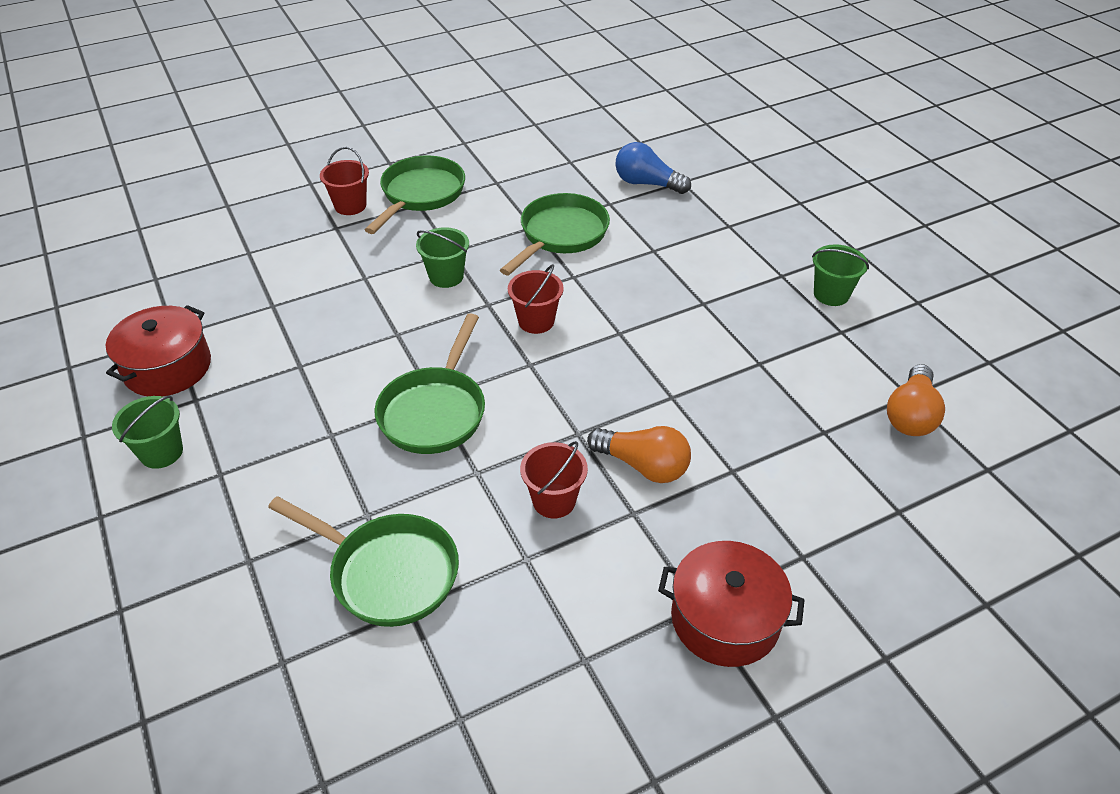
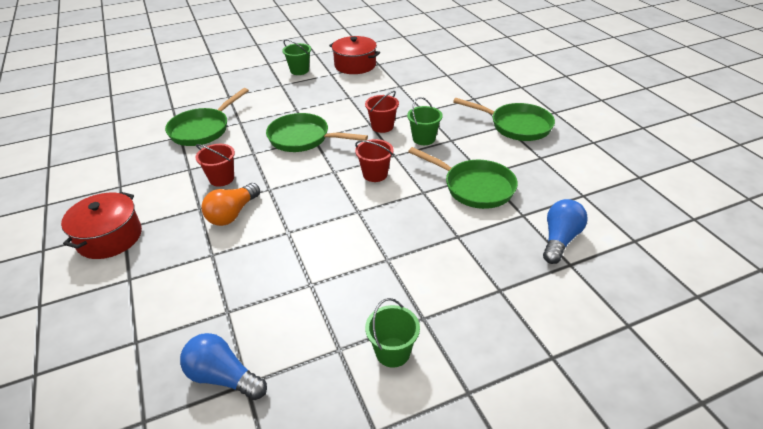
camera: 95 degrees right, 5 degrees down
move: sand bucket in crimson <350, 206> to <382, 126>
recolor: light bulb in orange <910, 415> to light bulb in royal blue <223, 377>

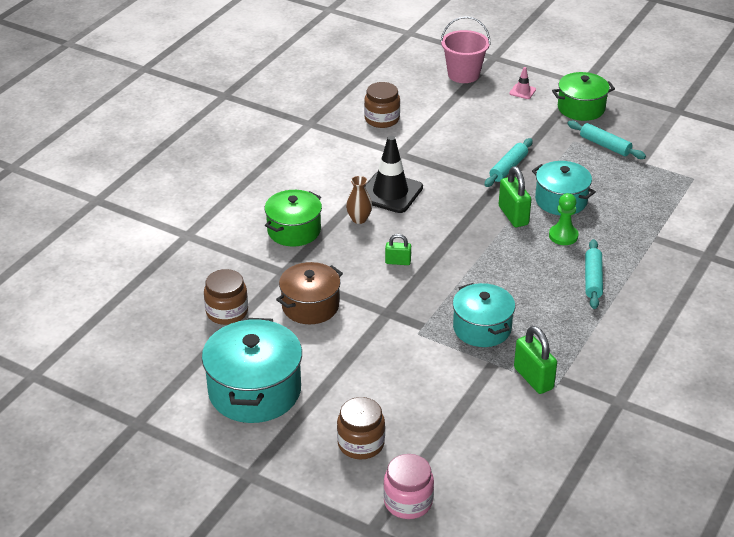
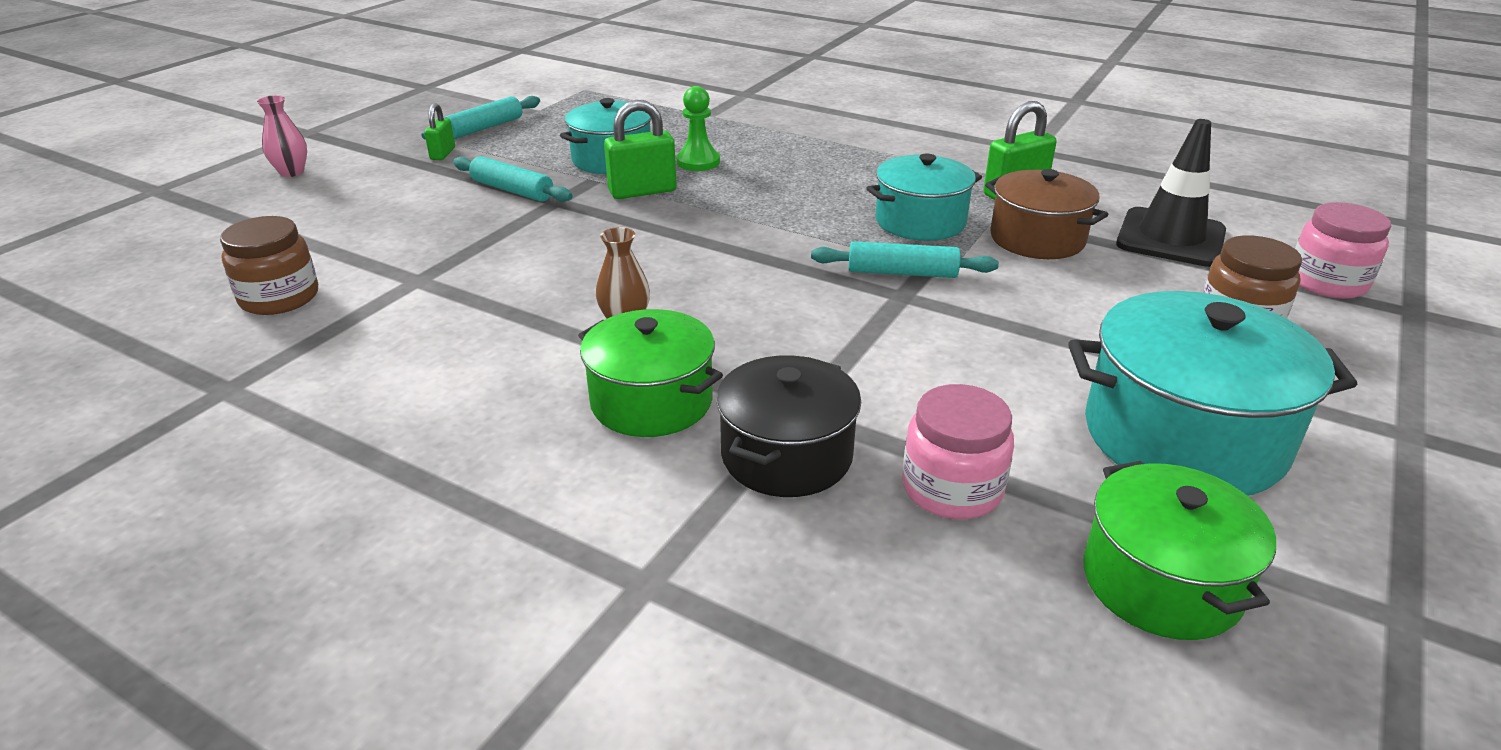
camera: 90 degrees left, 5 degrees down
delete: sand bucket in pink <463, 74>
insert: pot in ebony <786, 455>
move: pot in leaf-green <581, 108> to <1161, 582>; road cone in ebony <390, 193> to <1170, 238>; small lock in leaf-green <398, 262> to <442, 154>; pastry roller in teal <593, 279> to <902, 273>; pot in brown <310, 306> to <1037, 239>
replace: road cone in pink <522, 91> to flower vase in pink <292, 172>
recolor: preserve jar in brown <227, 312> to preserve jar in pink <951, 489>

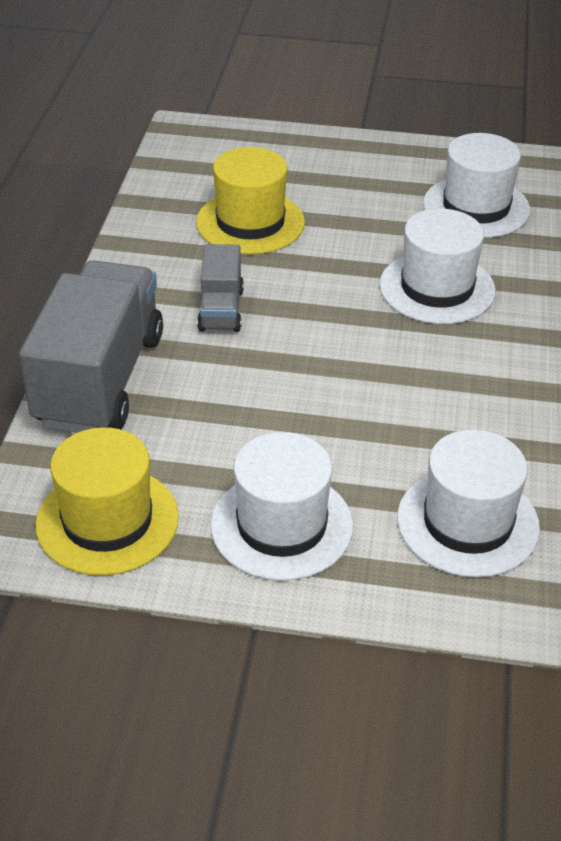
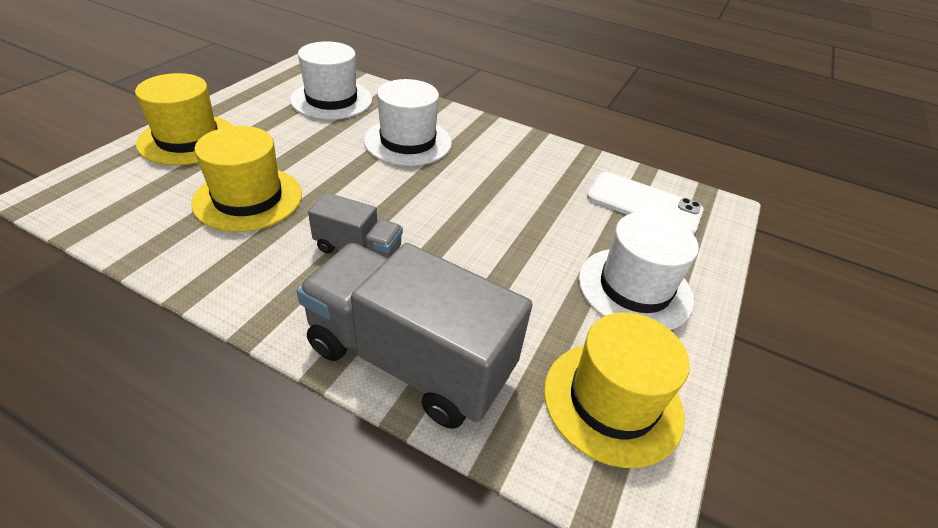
camera: 75 degrees left, 0 degrees up
insert: tall hat in yellow <188, 139>
replace: tall hat in snow-white <467, 522> to mobile phone in snow-white <644, 204>

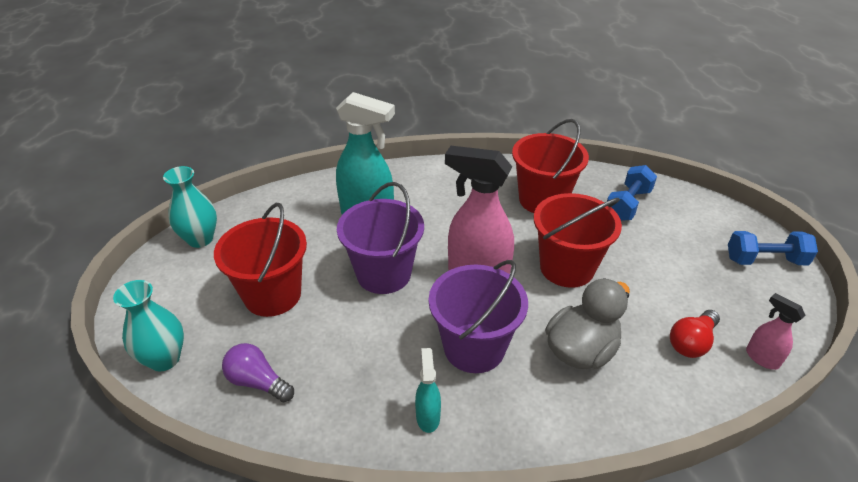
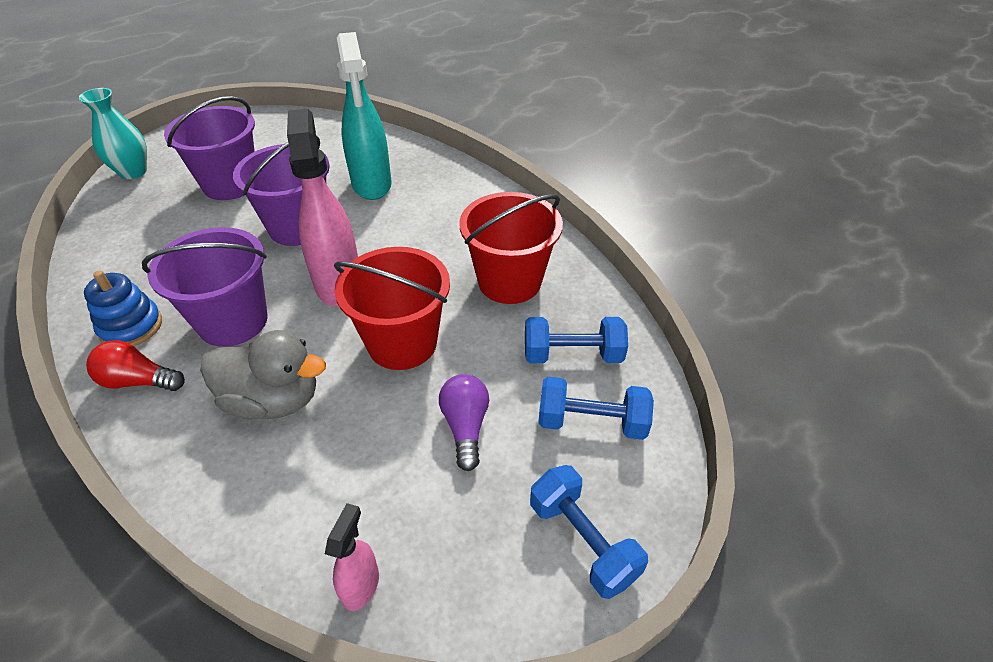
camera: 55 degrees right, 5 degrees up
delete: flower vase in teal <200, 239>
insert: dumbbell in royal blue <591, 422>
move: light bulb in crimson <691, 342> to <139, 381>; light bulb in violet <258, 382> to <465, 427>
replace: sprayer in teal <428, 417> to stacking rings in royal blue <131, 327>
recolor: sand bucket in crimson <272, 295> to sand bucket in violet <230, 184>

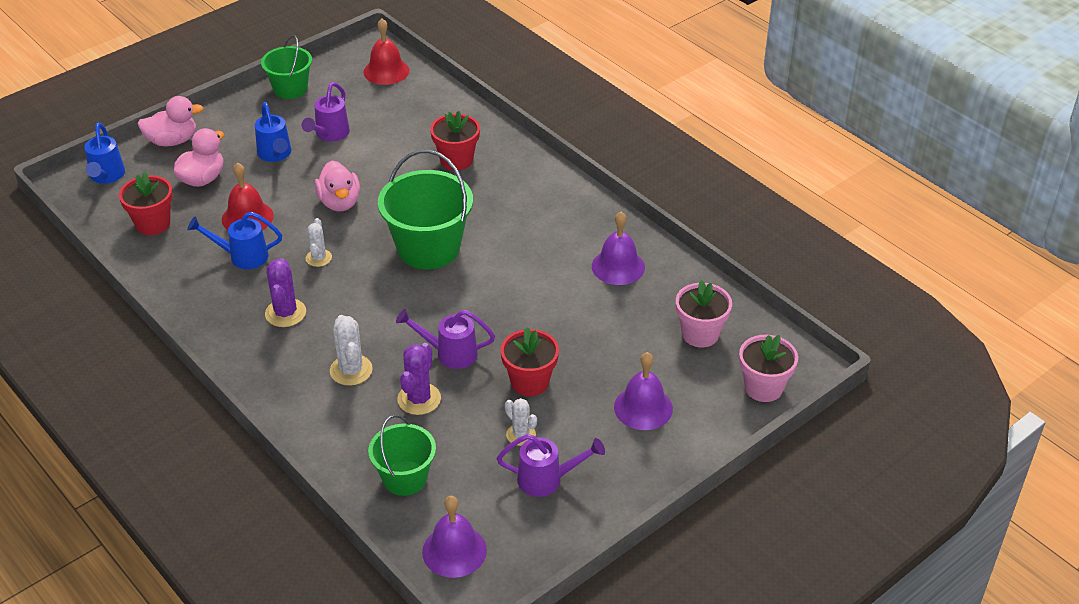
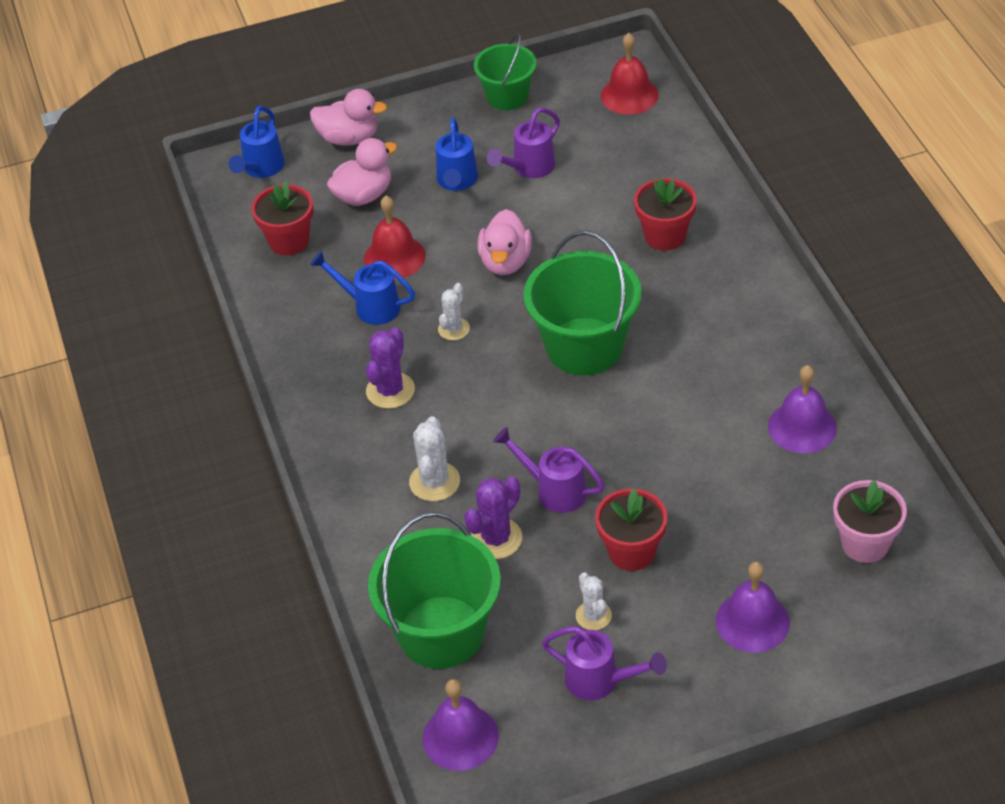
camera: 25 degrees right, 5 degrees up
delete: plant pot in pink <763, 388>
resize: sand bucket in leaf-green <405, 478> = <441, 632> x1.64

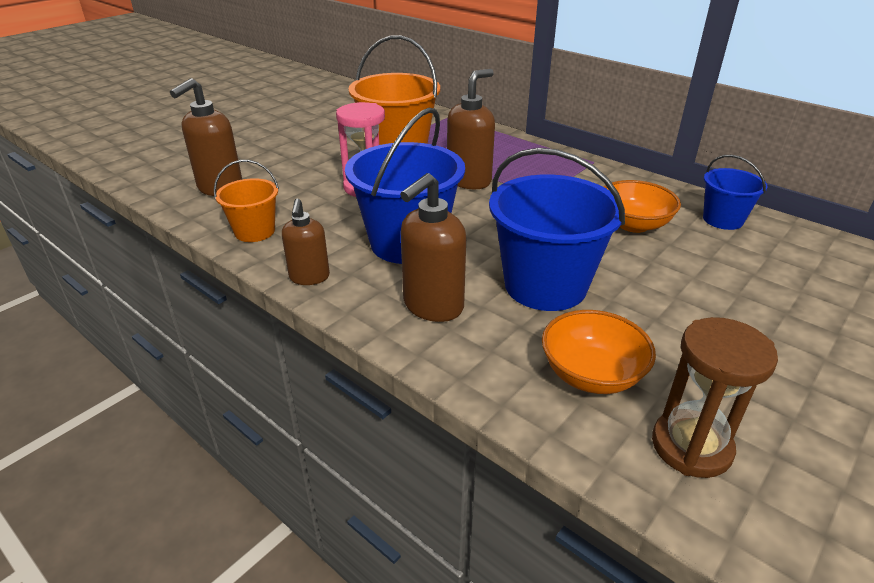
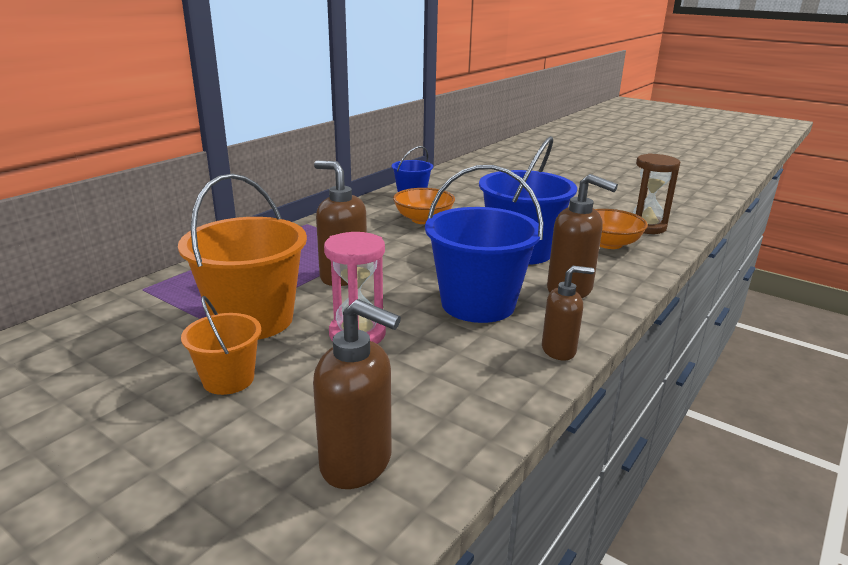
camera: 95 degrees left, 10 degrees down
move: sand bucket in orange <255, 231> to <228, 379>

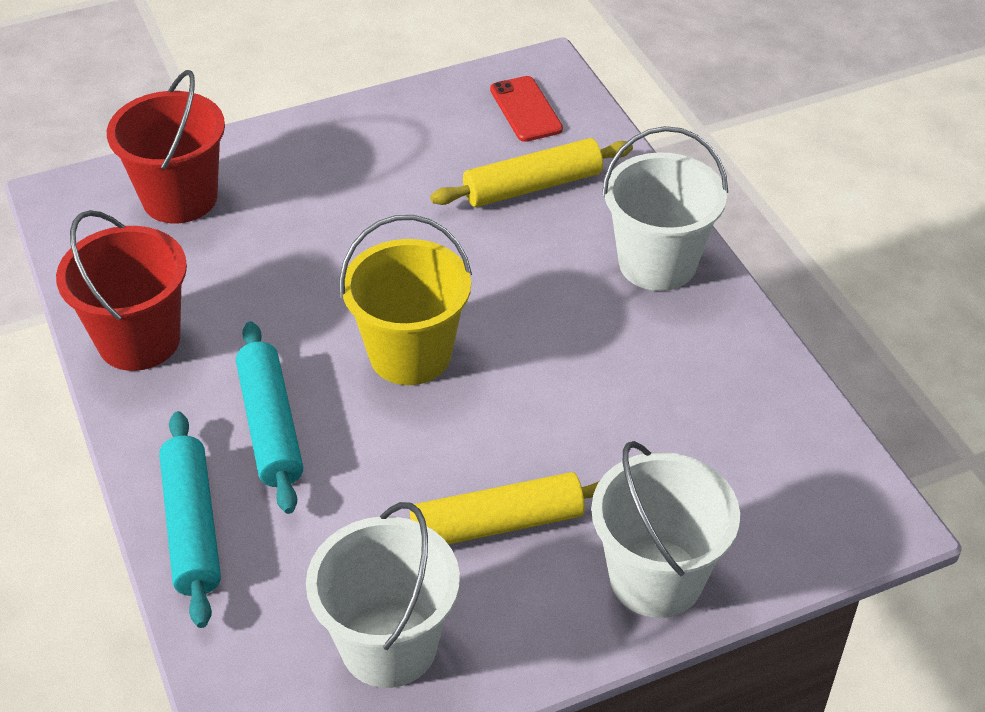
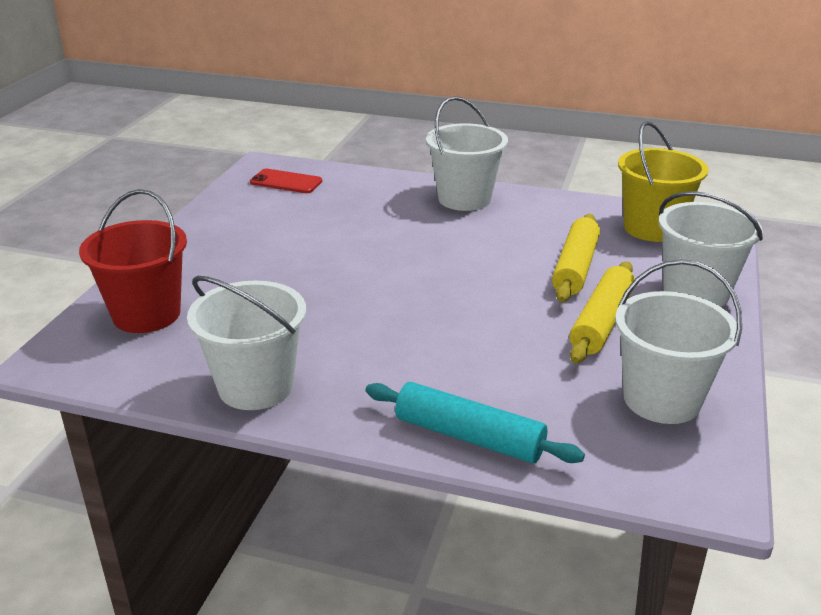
camera: 50 degrees left, 15 degrees down
delete: pastry roller in teal <270, 426>
move: pastry roller in yellow <532, 186> to <575, 267>; sand bucket in yellow <410, 354> to <652, 228>
recolor: sand bucket in crimson <139, 340> to sand bucket in snow-white <255, 386>

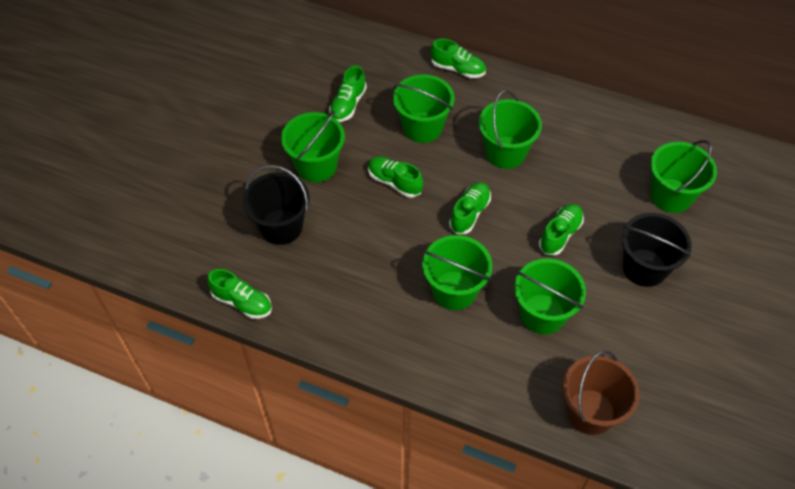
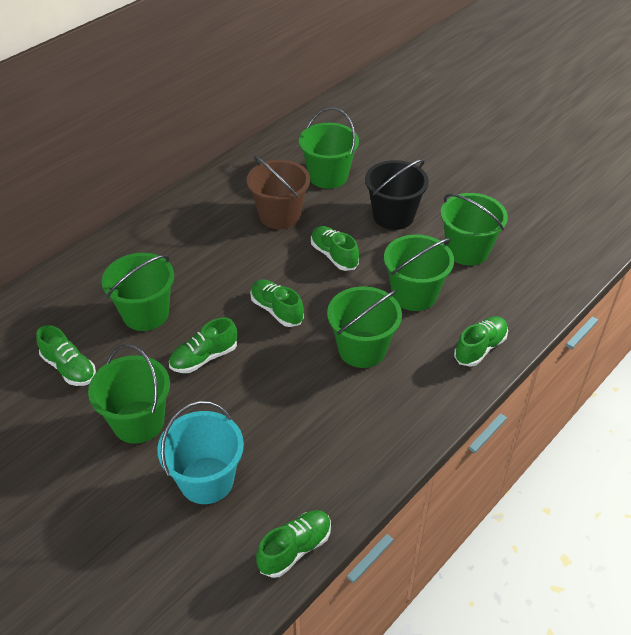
camera: 70 degrees left, 10 degrees down
move: shoe in leaf-green <457, 69> to <480, 348>; sand bucket in leaf-green <505, 152> to <467, 250>; sand bucket in brown <590, 411> to <279, 215>
recolor: sand bucket in ebony <281, 227> to sand bucket in teal <206, 480>

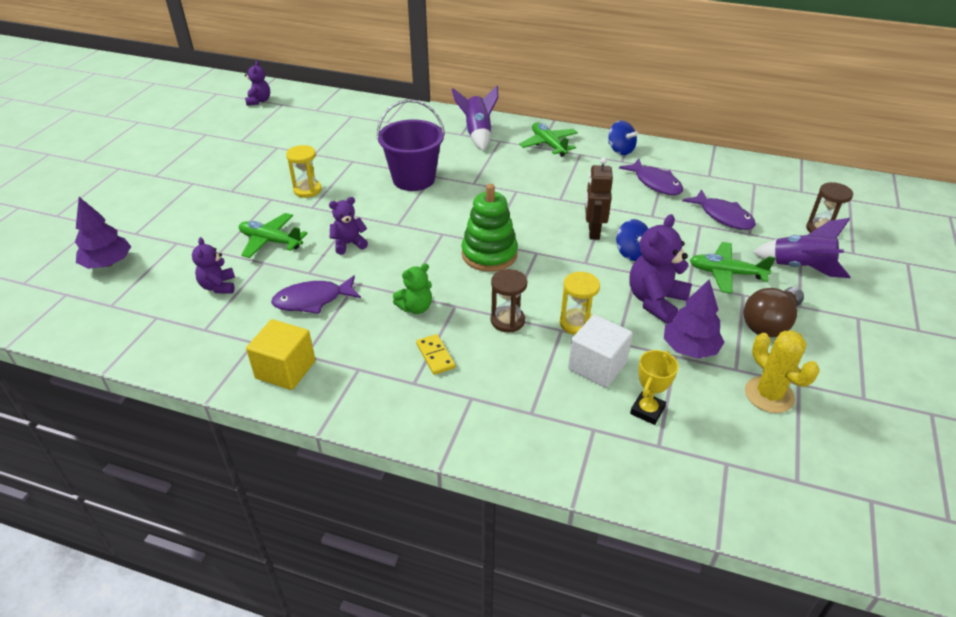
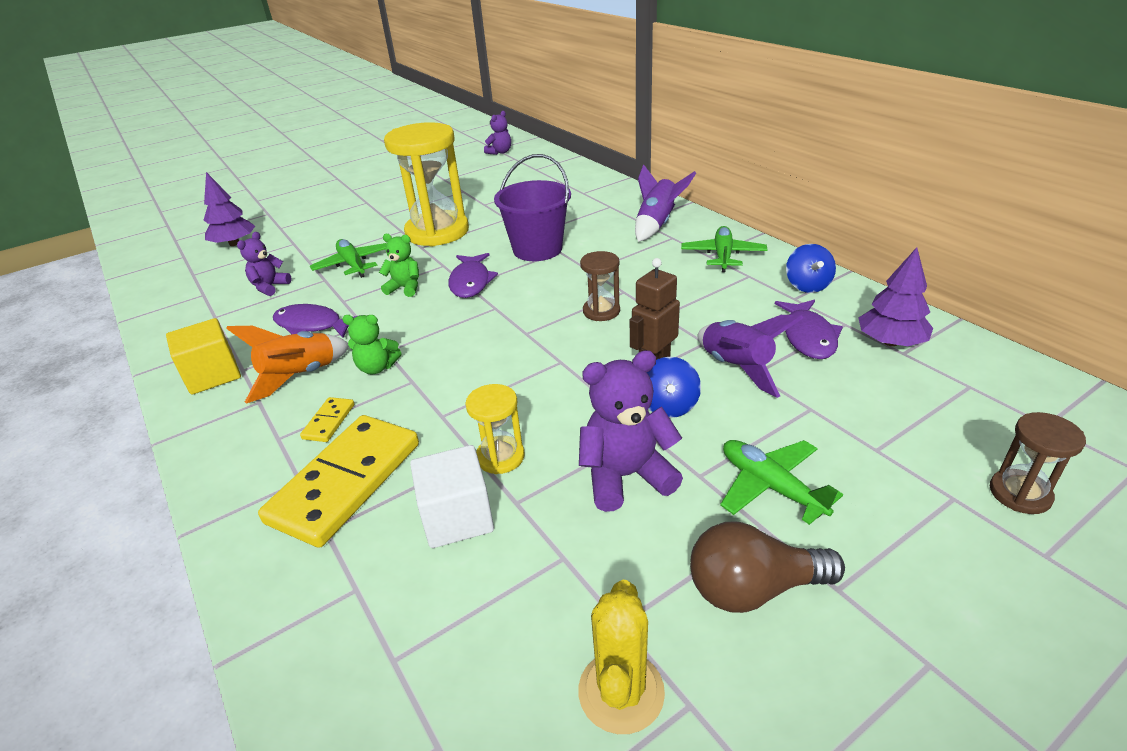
camera: 40 degrees right, 5 degrees down
delete: stacking rings in leaf-green <489, 254>; award cup in yellow <647, 411>
insert: toy rocket in orange <300, 377>; domino in yellow <346, 482>
move: toy fish in violet <723, 216> to <471, 282>; toy rocket in violet <800, 268> to <736, 368>; sand timer in brown <507, 320> to <601, 311>; fir tree in violet <689, 348> to <890, 342>
recolor: teddy bear in violet <349, 244> to teddy bear in leaf-green <405, 288>
resize: sand timer in yellow <307, 190> = <437, 232> x2.13

